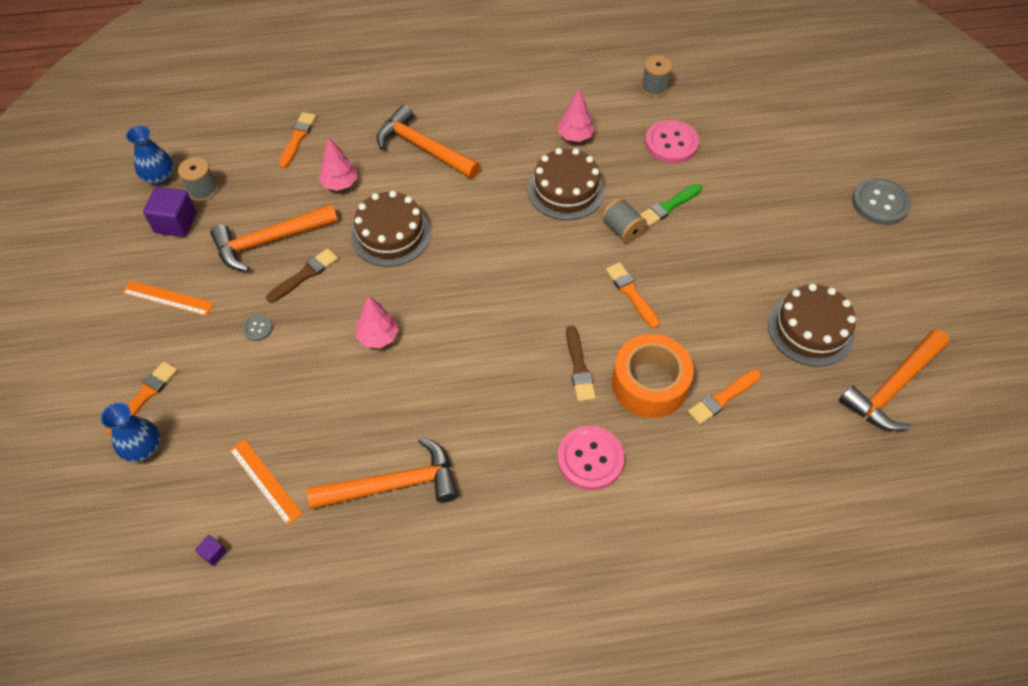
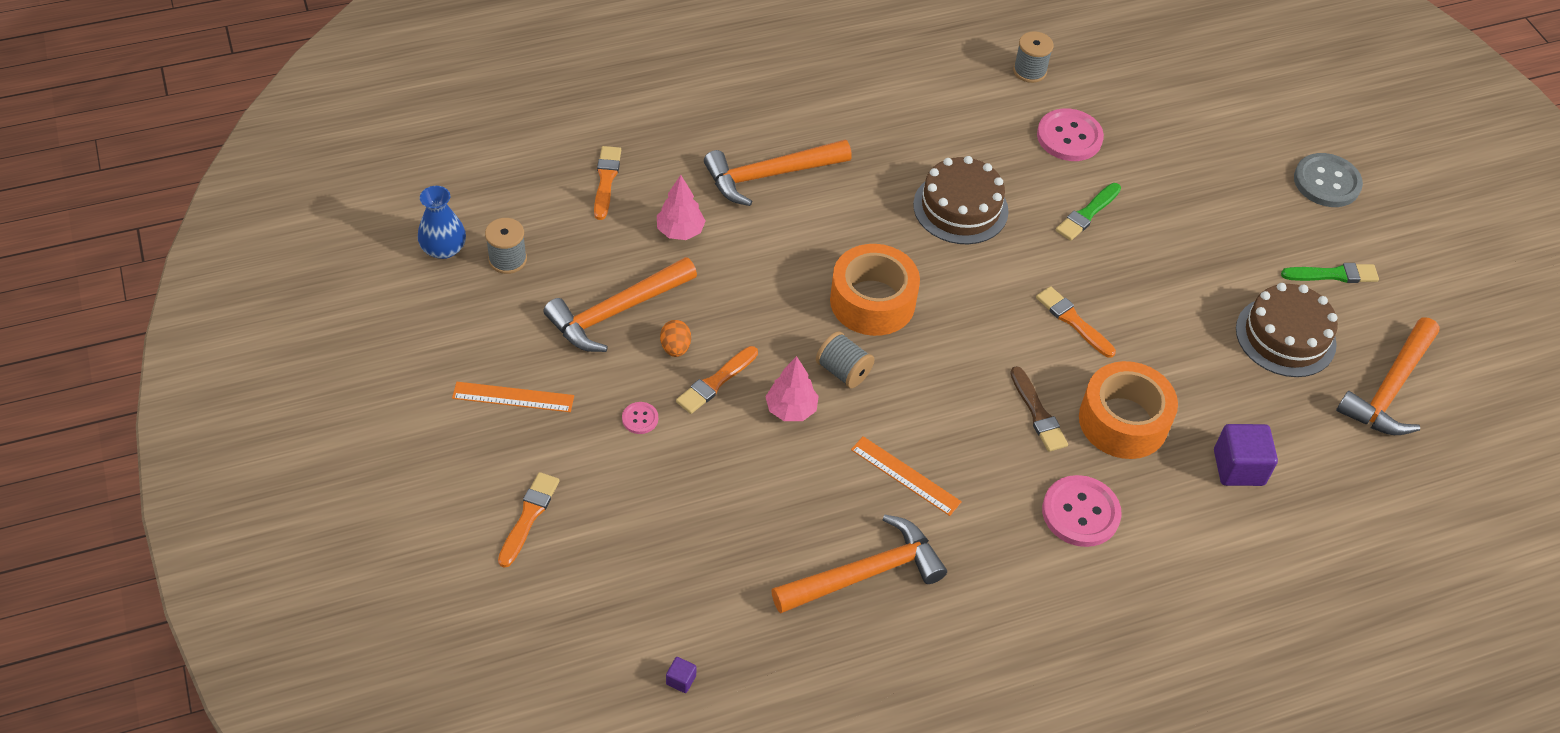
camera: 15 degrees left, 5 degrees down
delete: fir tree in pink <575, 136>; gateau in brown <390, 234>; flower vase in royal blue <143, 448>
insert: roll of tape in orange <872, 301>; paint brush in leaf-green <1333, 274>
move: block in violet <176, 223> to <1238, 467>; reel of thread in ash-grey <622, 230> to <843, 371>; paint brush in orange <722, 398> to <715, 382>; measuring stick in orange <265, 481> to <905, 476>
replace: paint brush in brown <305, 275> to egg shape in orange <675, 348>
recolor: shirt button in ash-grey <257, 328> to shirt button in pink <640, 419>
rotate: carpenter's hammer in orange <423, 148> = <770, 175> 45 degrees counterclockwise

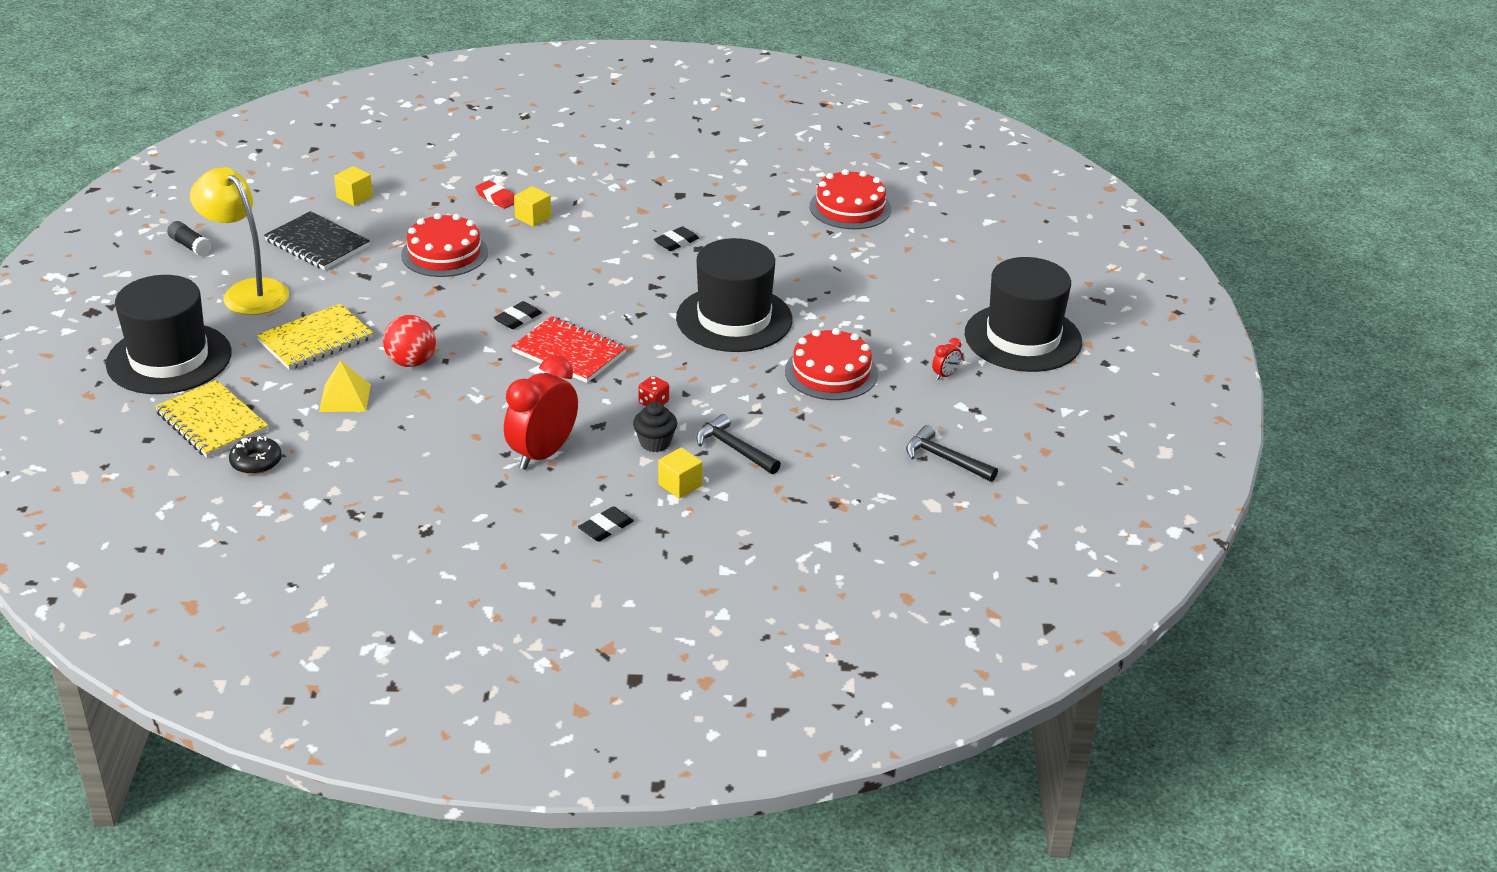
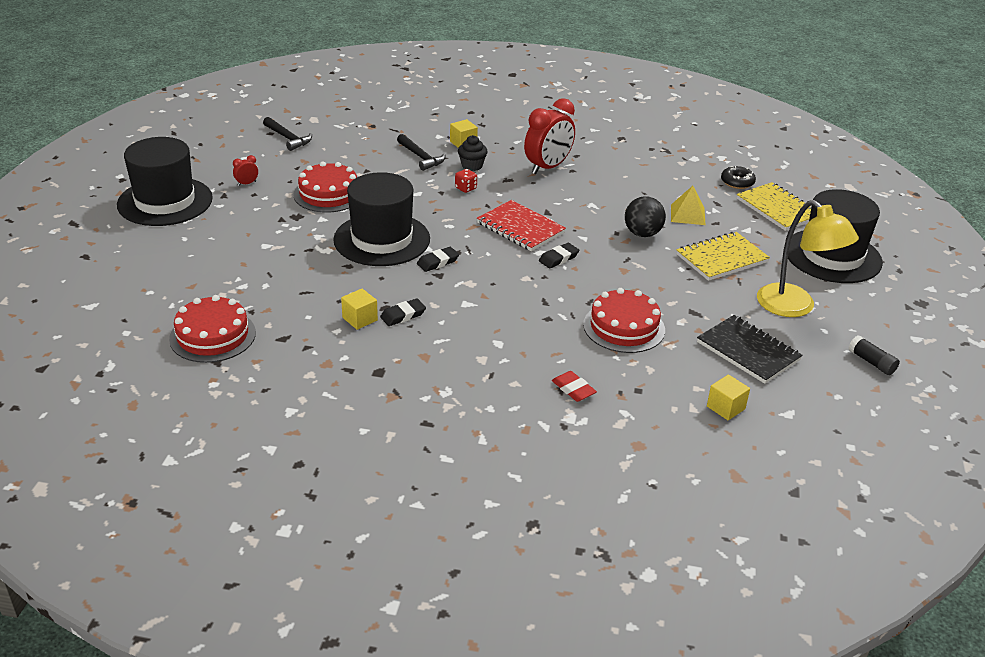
camera: 170 degrees left, 0 degrees up
move: block in yellow <533, 217> to <360, 319>; eraser in ebony <606, 528> to <438, 262>
recolor: sphere in crimson <411, 362> to sphere in ebony <642, 234>

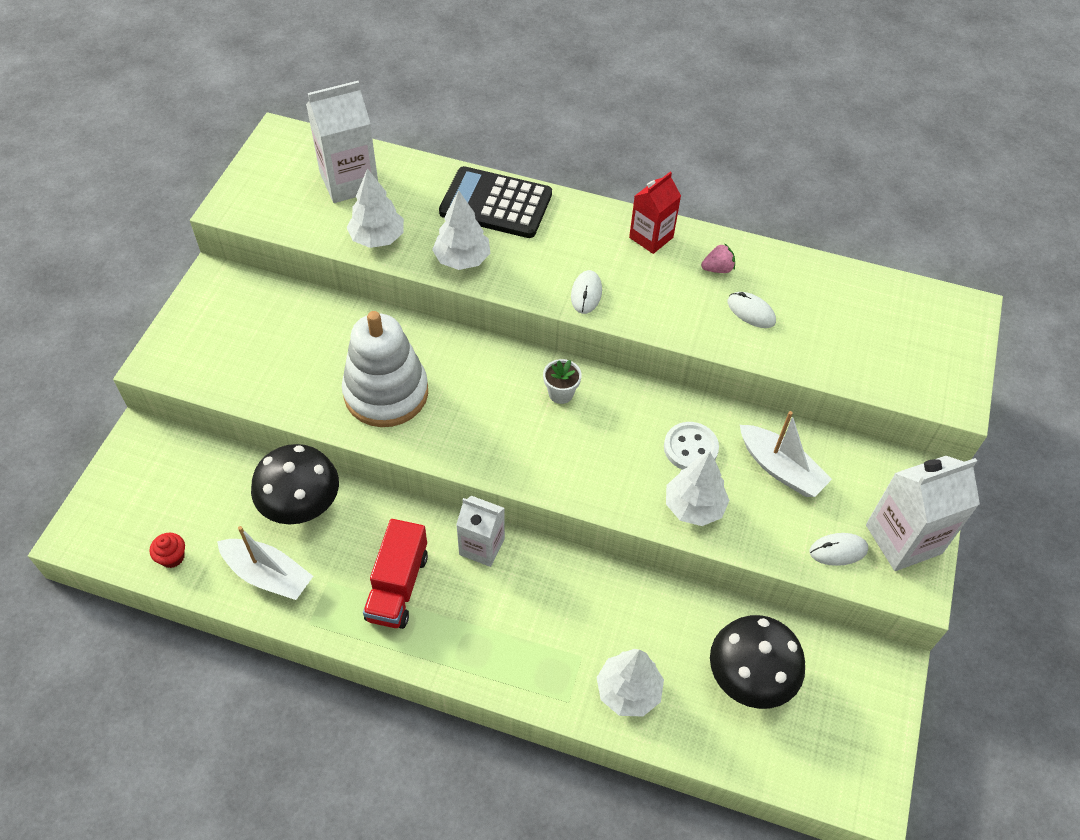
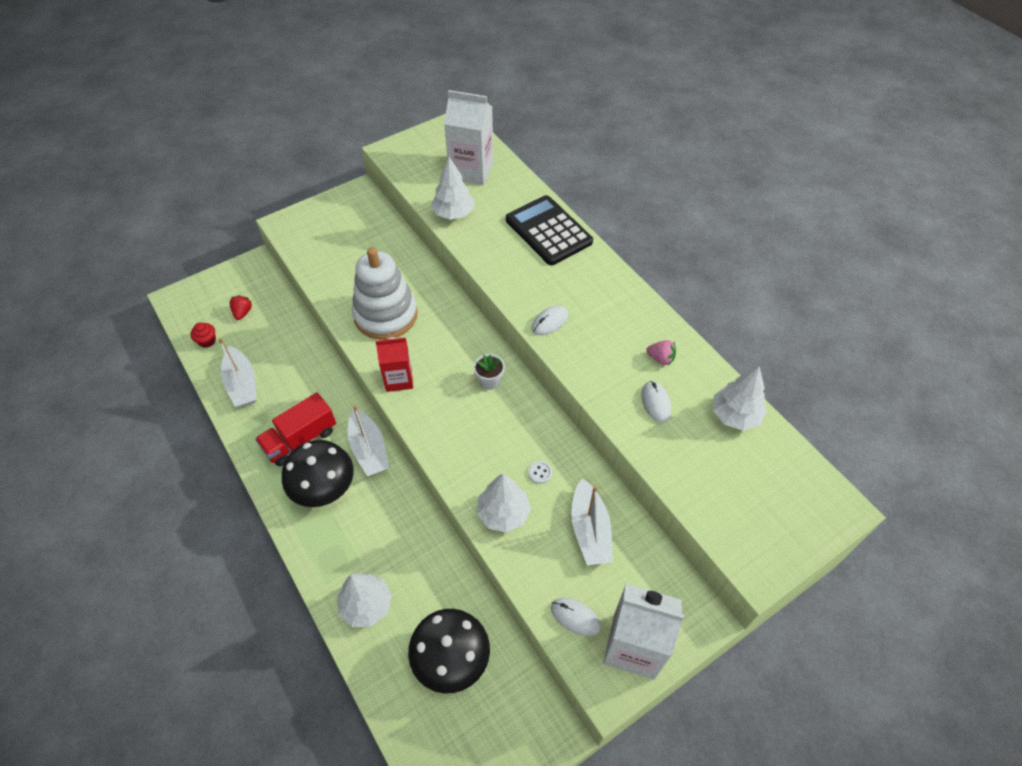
camera: 40 degrees right, 0 degrees up
insert: toy strawberry in crimson <243, 312>
move: juice carton in crimson <651, 237> to <399, 379>; fir tree in snow-white <462, 259> to <735, 415>; toadstool in ebony <301, 504> to <324, 487>
replace: juice carton in snow-white <482, 546> to boat in snow-white <369, 449>
resize: shirt button in snow-white <690, 448> = <540, 473> x0.52

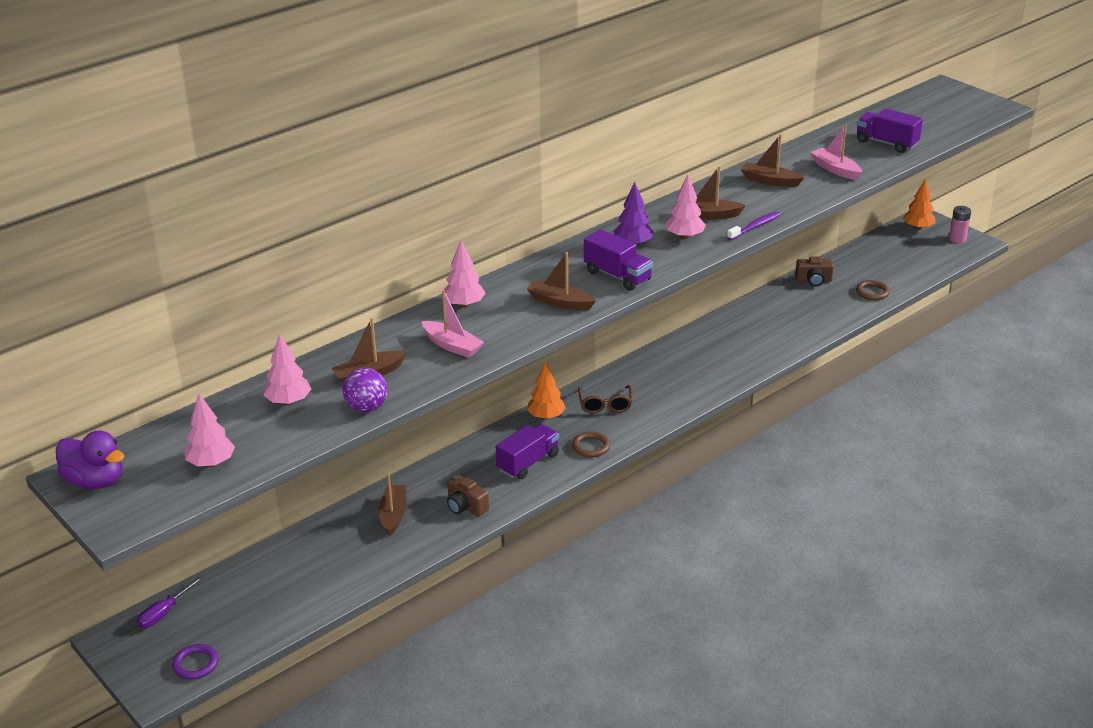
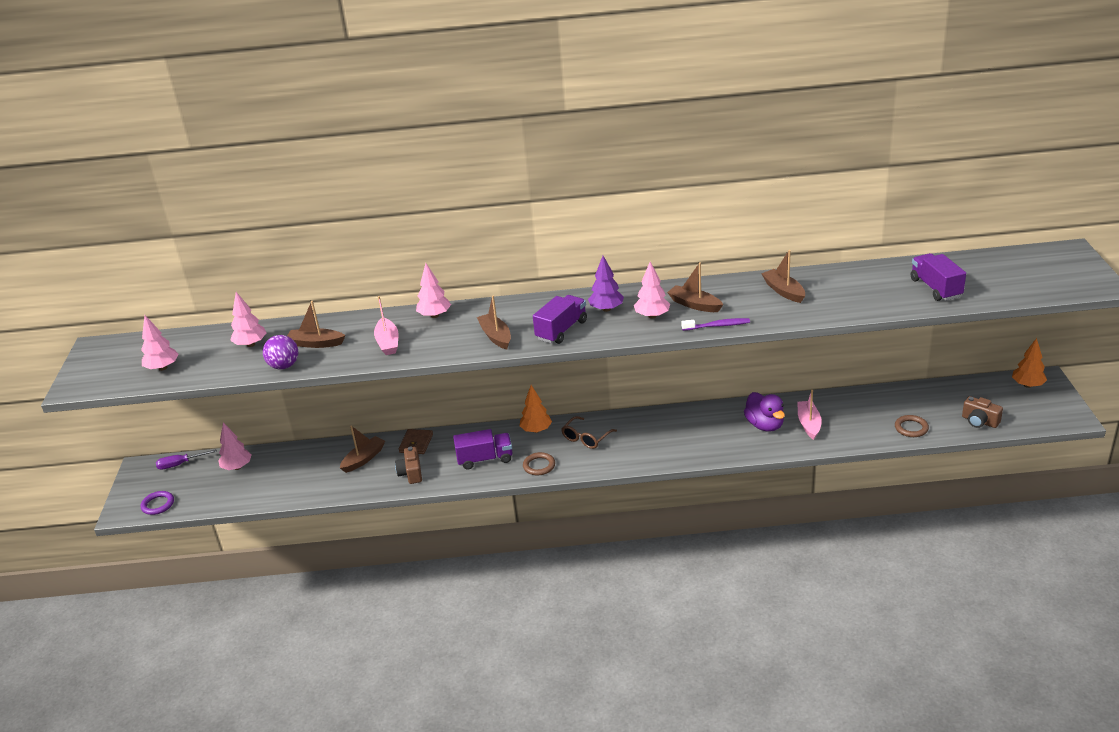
camera: 40 degrees right, 0 degrees up
delete: battery in pink <957, 239>
insert: fir tree in pink <237, 467>; card wallet in brown <416, 443>
move: boat in pink <835, 169> to <808, 424>; compact camera in brown <813, 280> to <979, 421>; toy duck in violet <95, 481> to <765, 425>
rotate: toy truck in violet <617, 276> = <561, 330> 135 degrees counterclockwise

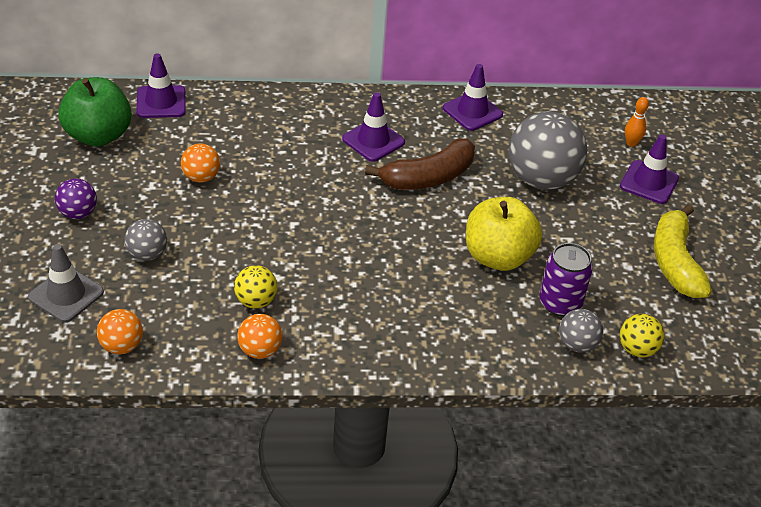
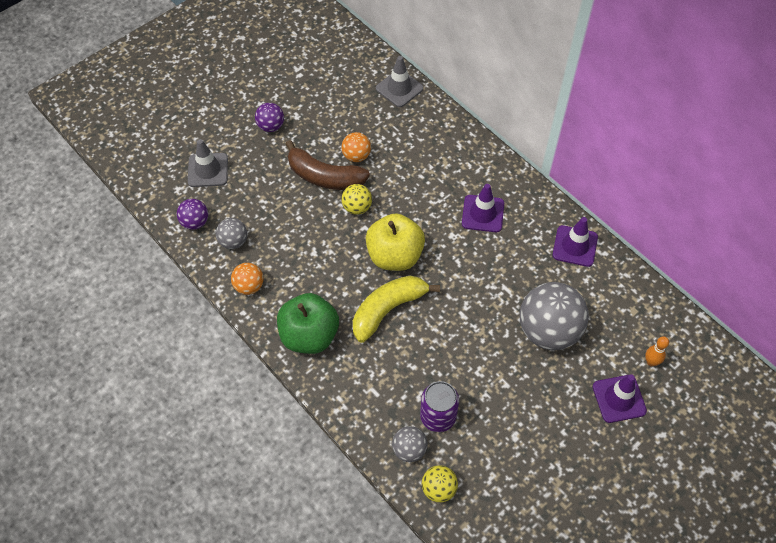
camera: 55 degrees right, 15 degrees up
move: toy apple in leaf-green <98, 135> to <309, 335>; banana in brown <428, 177> to <324, 177>; toy apple in yellow <498, 257> to <394, 256>; banana in yellow <675, 262> to <388, 310>; sphere in ash-grey <147, 254> to <233, 241>; sphere in yellow <256, 301> to <357, 207>
recolor: road cone in violet <161, 102> to road cone in ash-grey <399, 88>; sphere in orange <122, 346> to sphere in violet <195, 222>

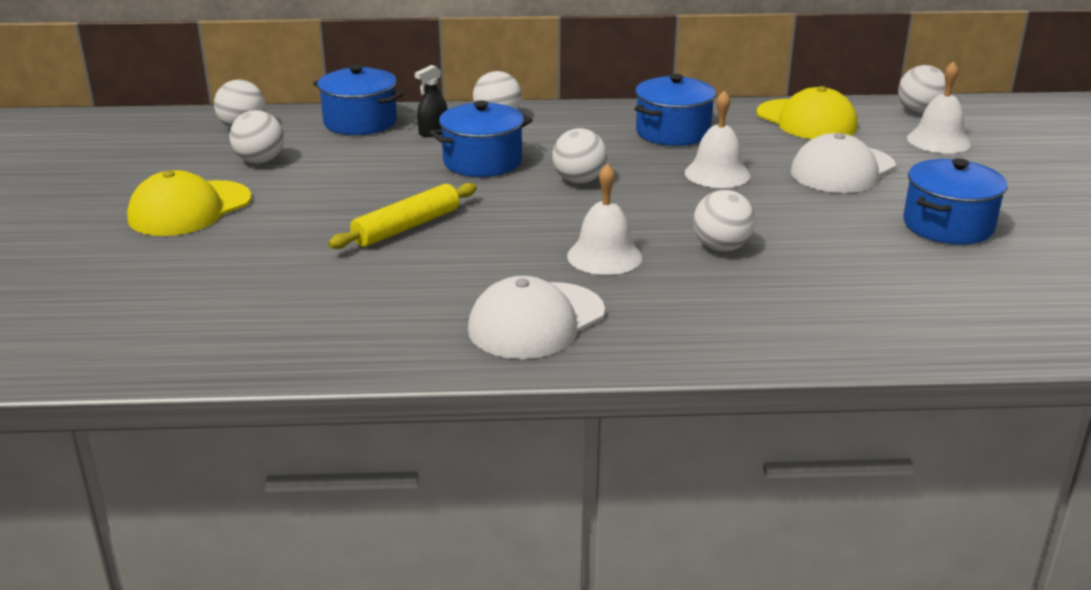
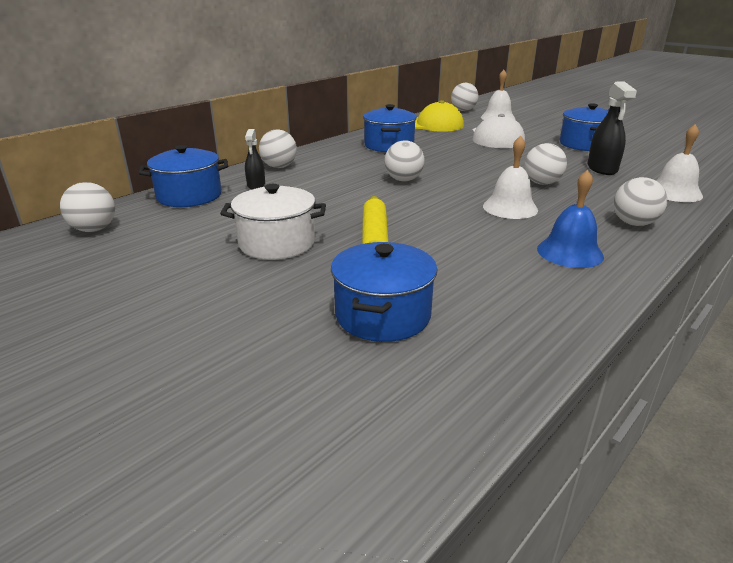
camera: 45 degrees left, 0 degrees up
delete: peaked cap in yellow <189, 209>
insert: sprayer in ebony <602, 169>; pot in snow-white <277, 243>
move: bell in snow-white <717, 174> to <674, 192>; pot in royal blue <482, 162> to <383, 315>; sphere in snow-white <260, 161> to <634, 223>
replace: peaked cap in snow-white <536, 321> to bell in royal blue <570, 252>

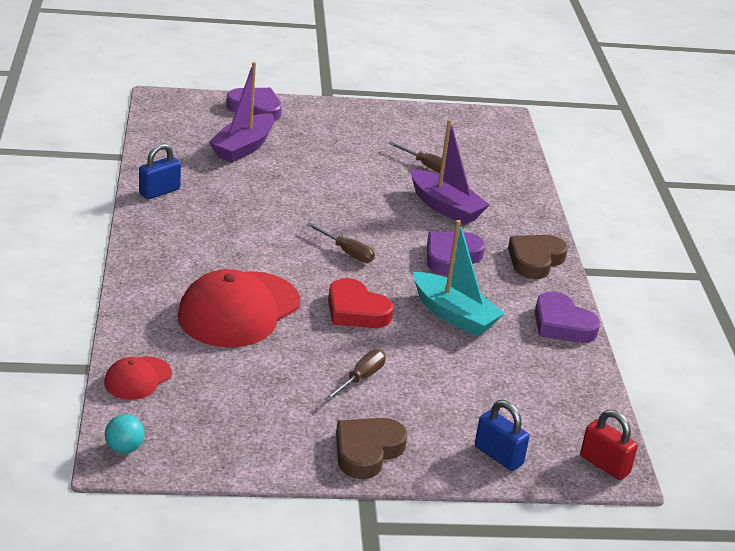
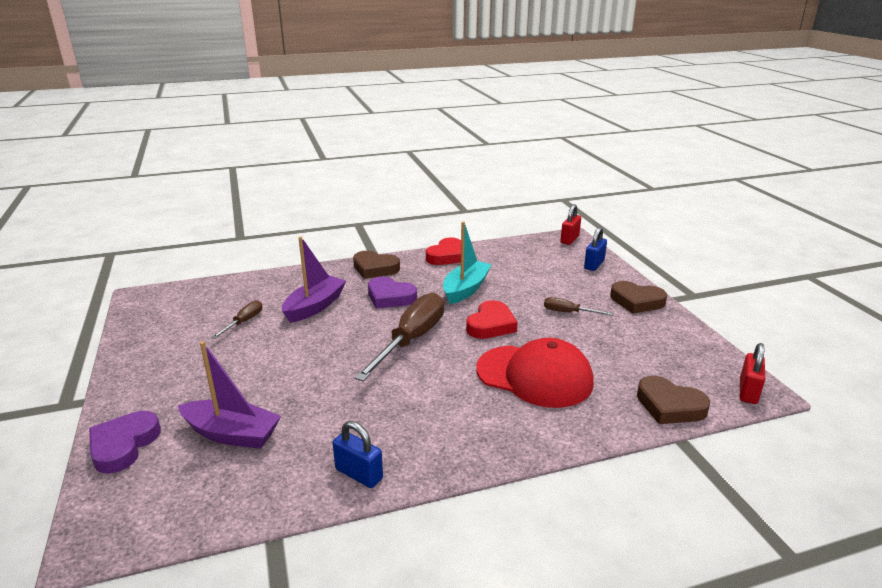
camera: 100 degrees left, 5 degrees down
replace: peaked cap in crimson <137, 378> to heart in brown <669, 406>; sphere in teal <124, 448> to small lock in crimson <748, 391>
recolor: heart in violet <562, 324> to heart in crimson <447, 256>
resize: screwdriver in brown <347, 252> = <411, 340> x2.10

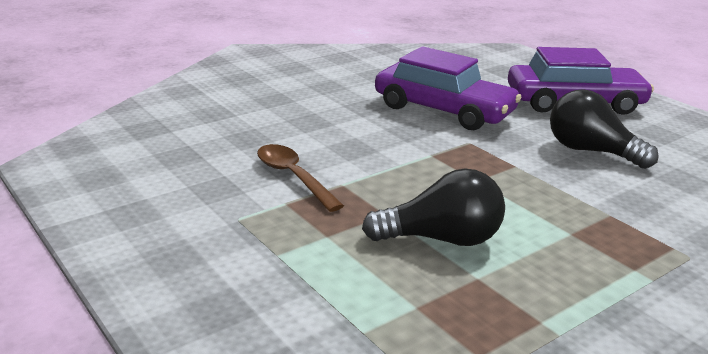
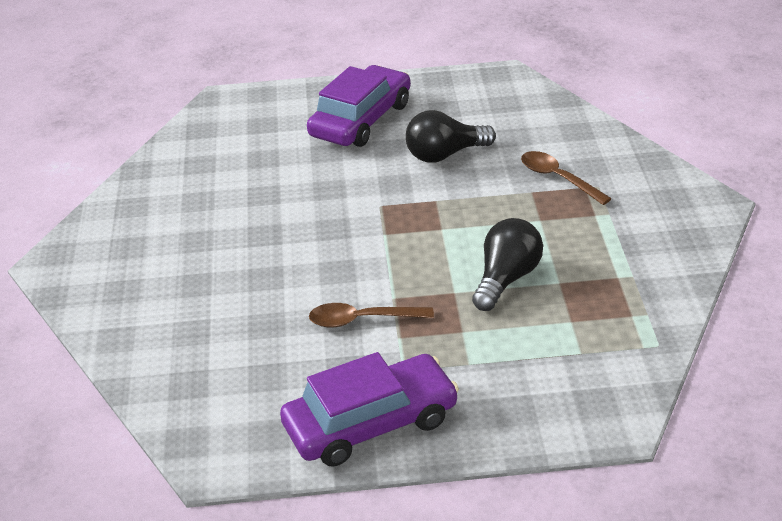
camera: 55 degrees left, 10 degrees up
insert: tablespoon in brown <558, 178>
move: car in violet <443, 110> to <371, 423>

